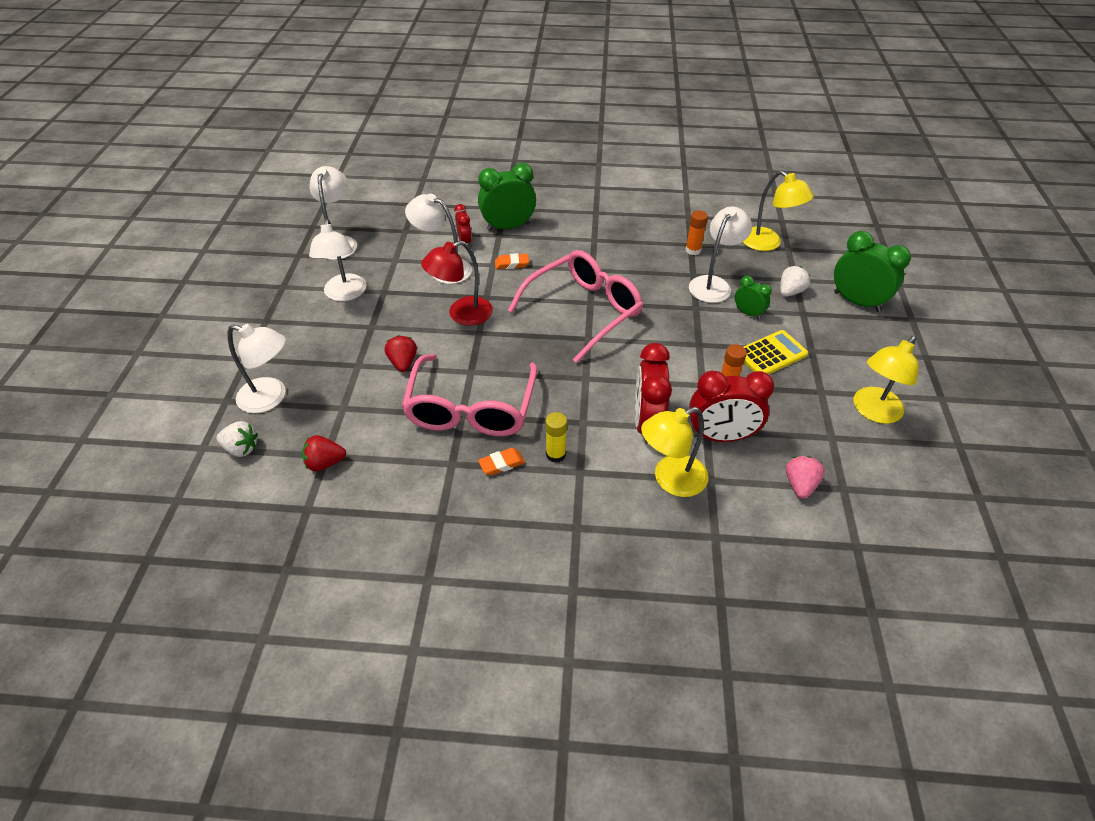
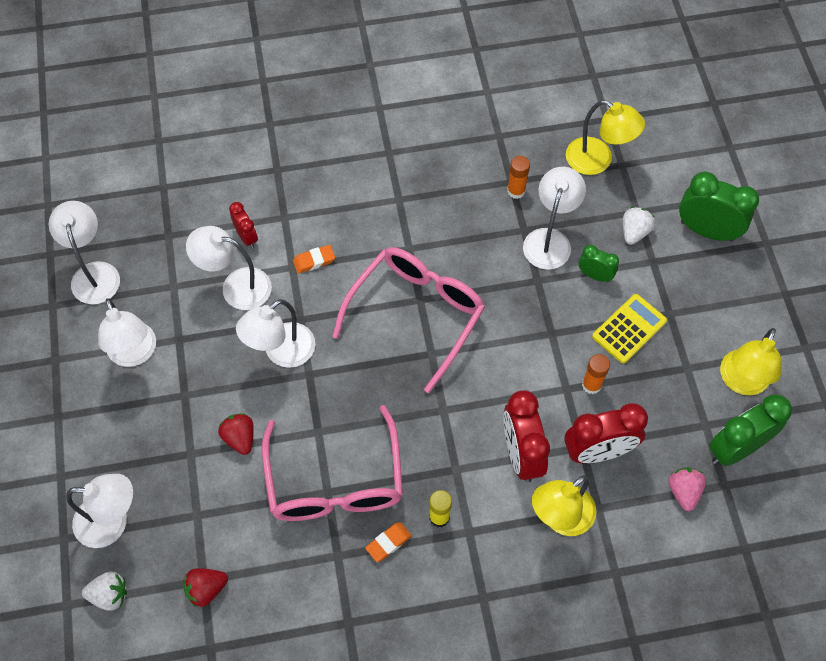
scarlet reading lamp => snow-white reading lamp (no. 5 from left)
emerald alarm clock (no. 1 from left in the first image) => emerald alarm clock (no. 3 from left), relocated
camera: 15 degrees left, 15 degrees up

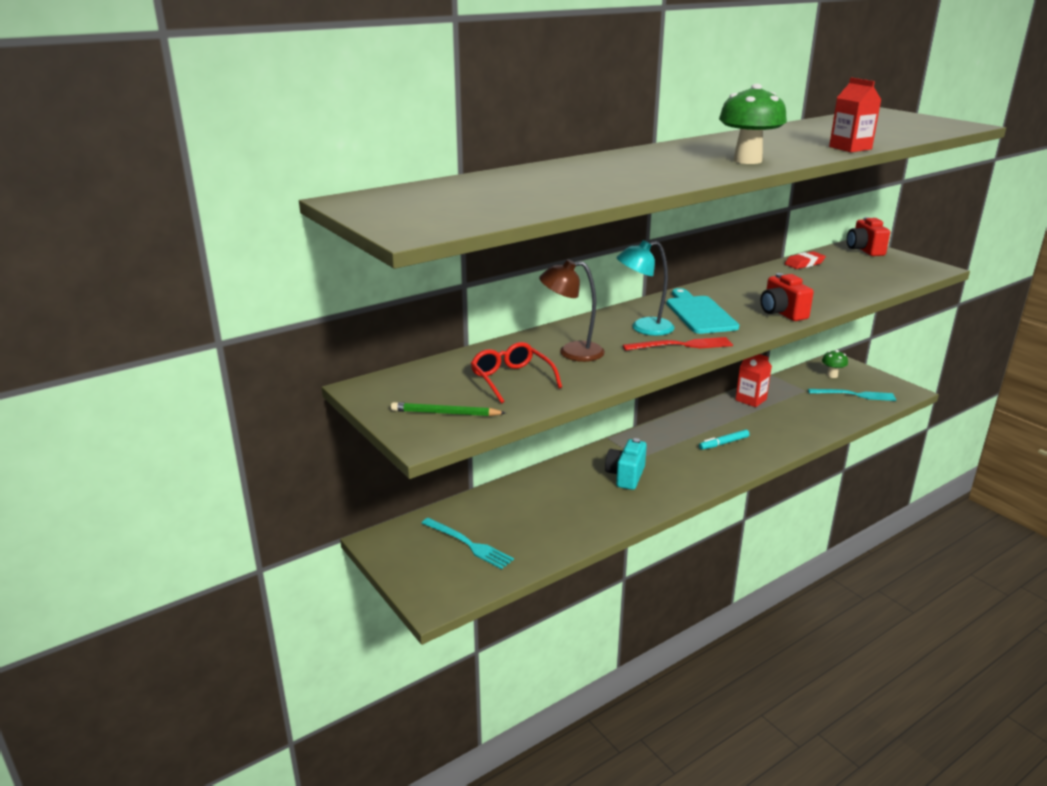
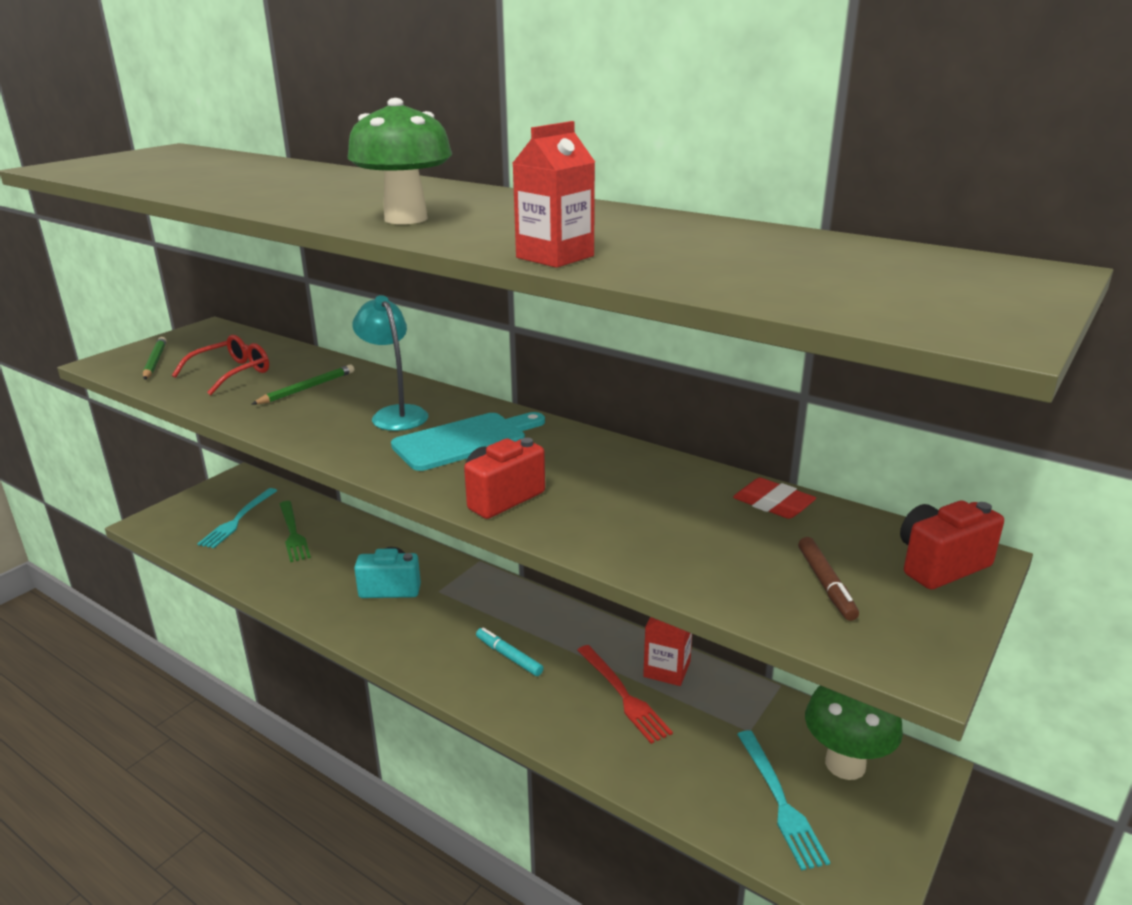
dark brown reading lamp => emerald lead pencil (no. 2 from left)
nothing => emerald table fork
scarlet table fork, relocated
nothing => dark brown felt pen
emerald mushroom (no. 2 from left), x1.82
camera: 70 degrees right, 0 degrees up

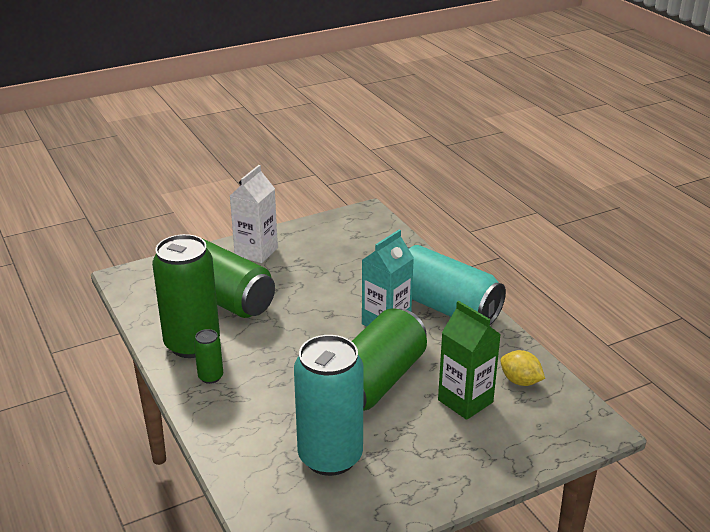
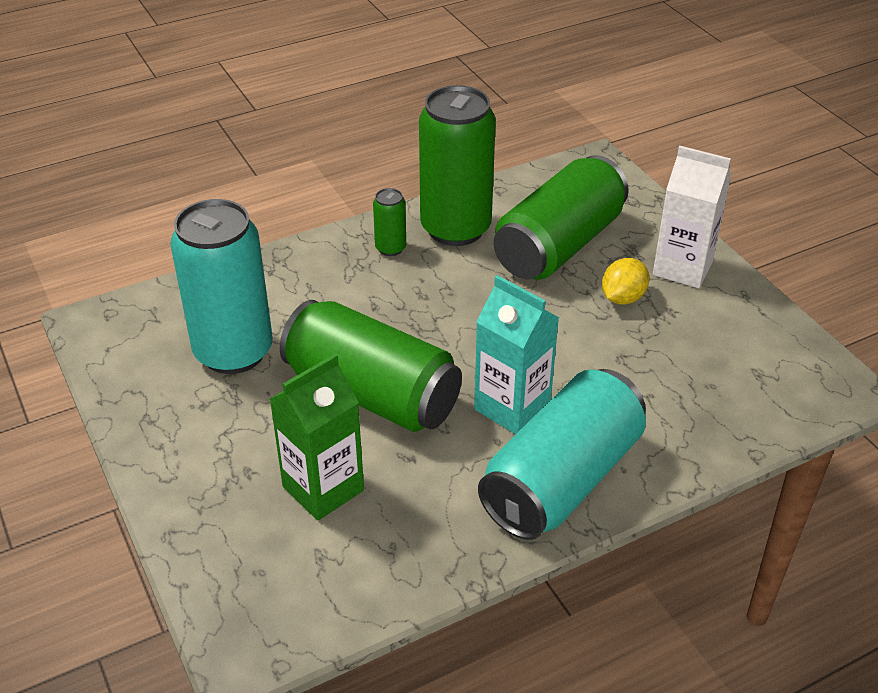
golden toy lemon, relocated
camera: 90 degrees right, 10 degrees up

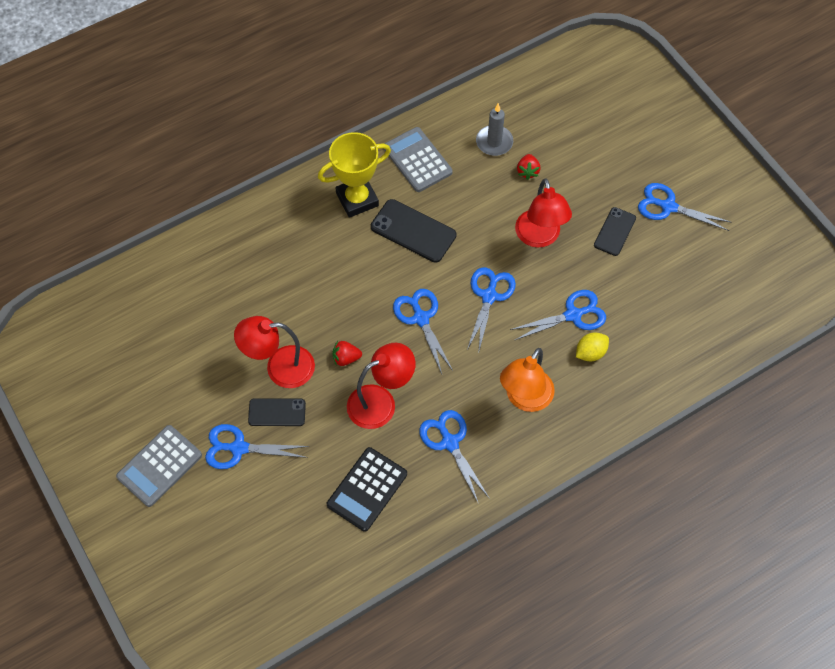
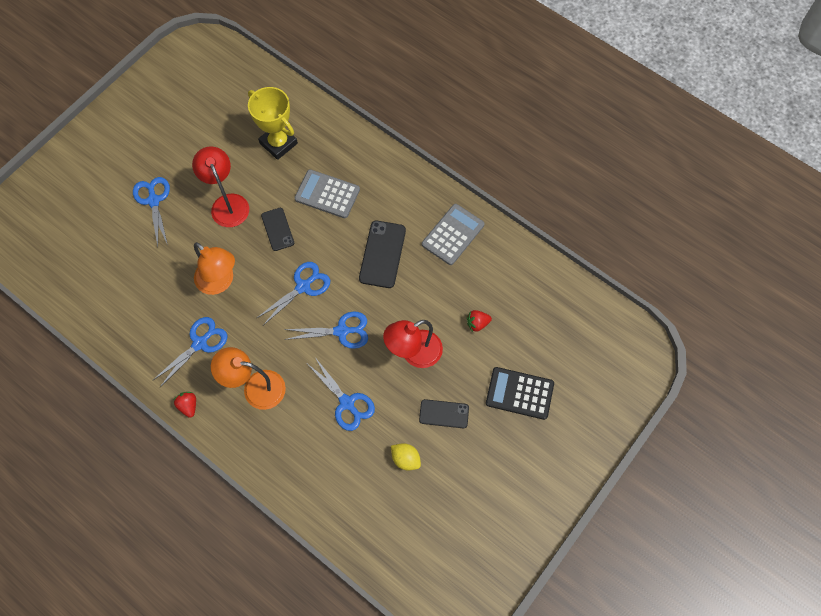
scarlet strawberry (no. 1 from left), relocated
scarlet reading lamp (no. 2 from left) => orange reading lamp (no. 1 from left)
golden prize cup, relocated
jet-black smartphone (no. 1 from left), relocated
grey calculator (no. 1 from left), relocated
golden toy lemon, relocated
jet-black calculator, relocated
grey candle => nothing
blue pair of scissors (no. 6 from left) => nothing
camera: 70 degrees right, 5 degrees up

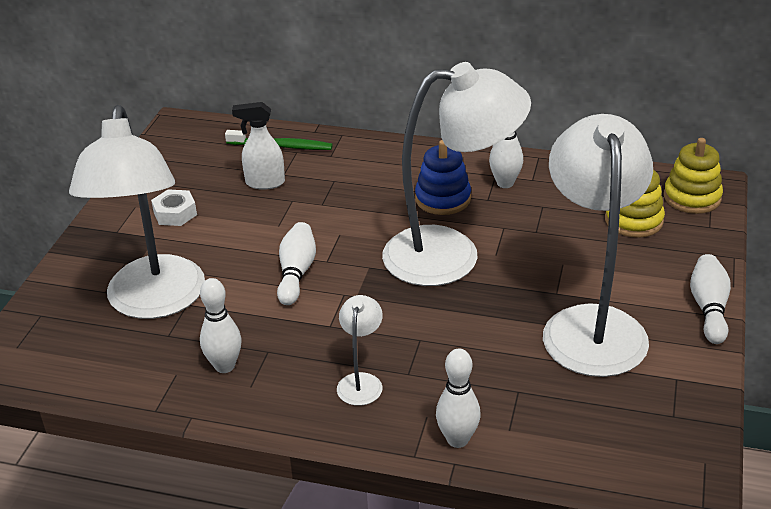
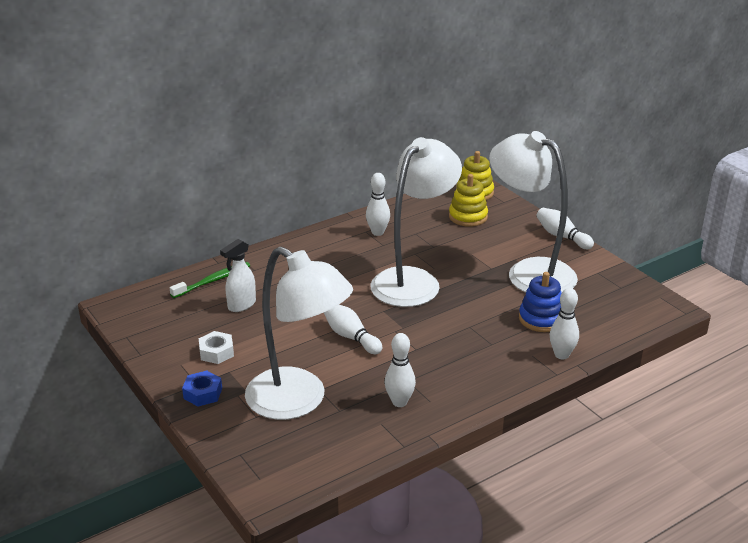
nothing => blue nut
blue ring stacker, relocated
snow-white reading lamp (no. 2 from left) => nothing
camera: 50 degrees left, 5 degrees down

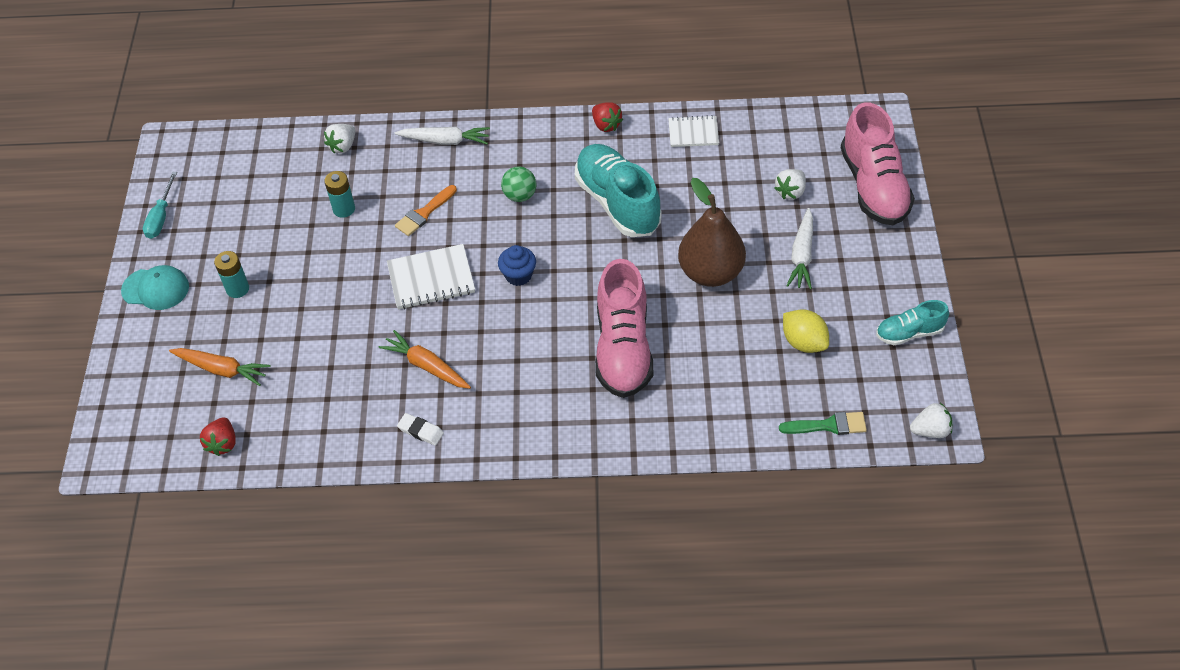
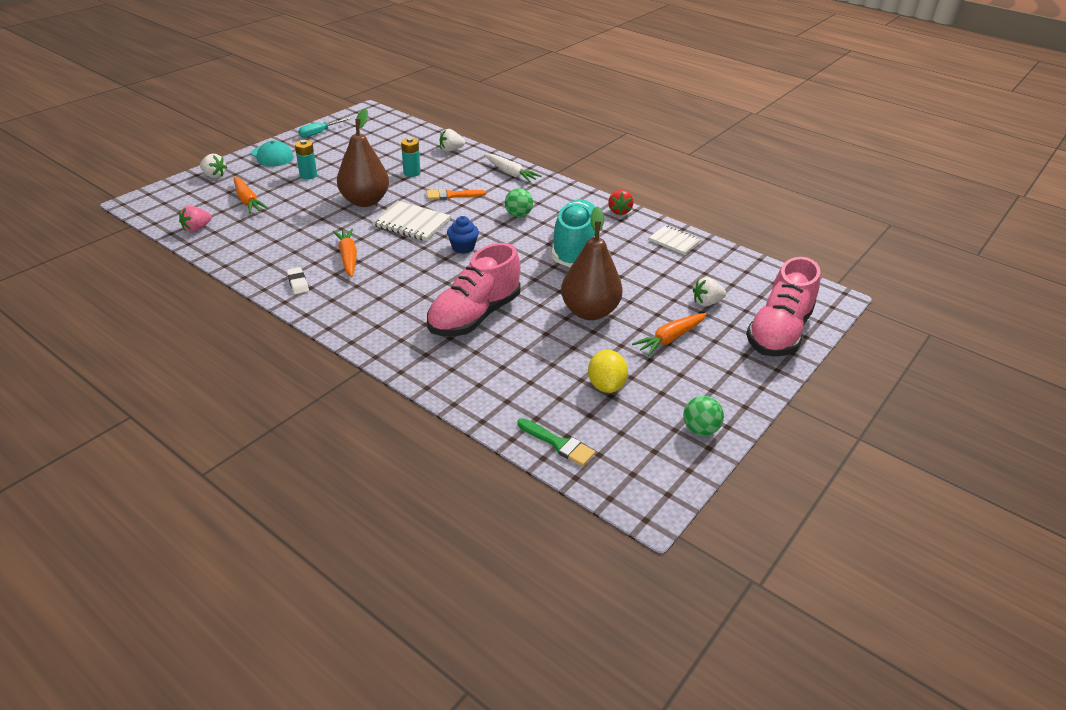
scarlet strawberry (no. 1 from left) => rose-pink strawberry
snow-white strawberry (no. 3 from left in the first image) => snow-white strawberry (no. 1 from left), relocated
nothing => dark brown pear fruit (no. 1 from left)
snow-white carrot (no. 2 from left) => orange carrot (no. 3 from left)
teal shoe (no. 2 from left) => emerald sphere (no. 2 from left)
camera: 35 degrees right, 15 degrees down

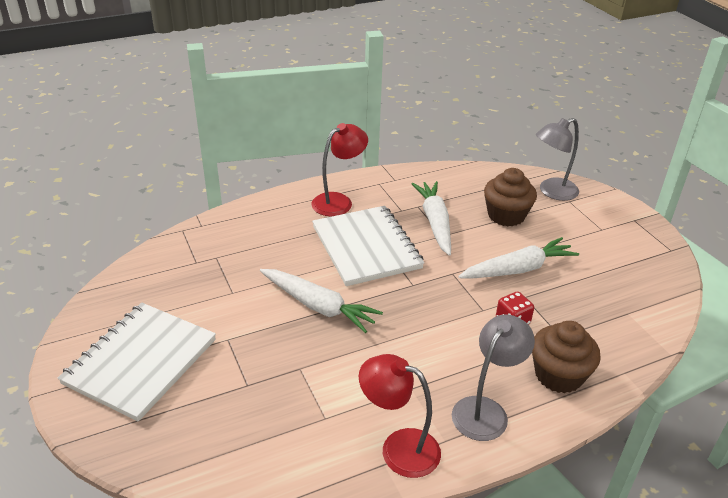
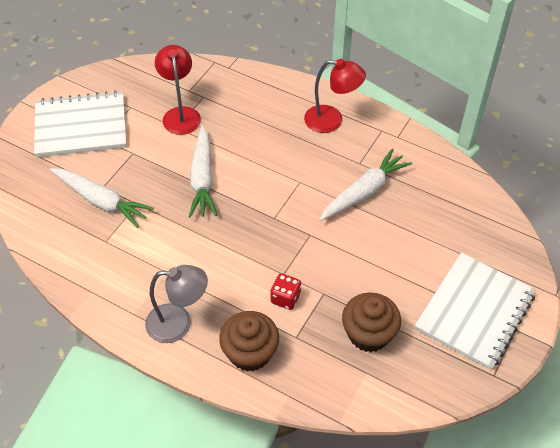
snow-white carrot (no. 3 from left in the first image) => snow-white carrot (no. 1 from left), relocated
scarlet reading lamp (no. 2 from left in the first image) => scarlet reading lamp (no. 1 from left), relocated
dark brown cupcake (no. 1 from left in the first image) => dark brown cupcake (no. 2 from left), relocated
snow-white exercise book (no. 2 from left), relocated
grey reading lamp (no. 2 from left) => nothing
camera: 55 degrees right, 15 degrees up

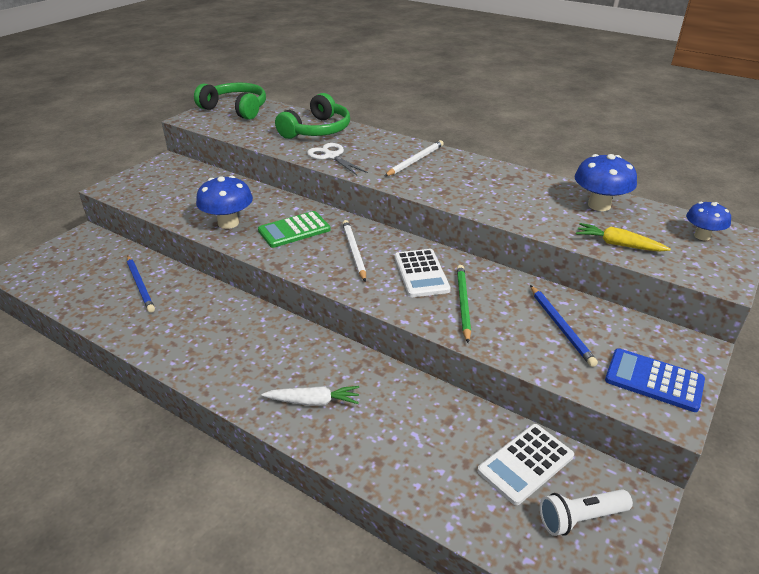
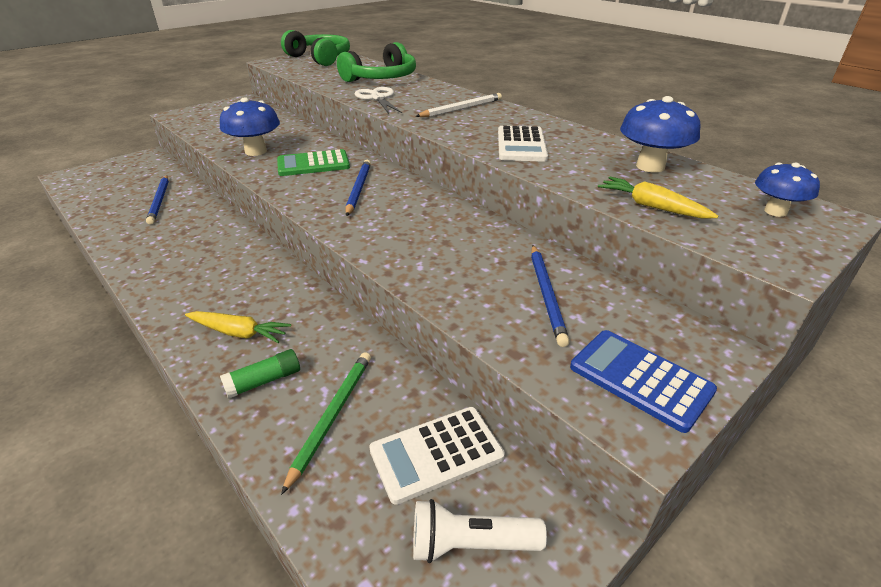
snow-white carrot => golden carrot (no. 1 from left)
nothing => emerald glue
emerald lead pencil, relocated
snow-white lead pencil (no. 1 from left) => blue lead pencil (no. 2 from left)
snow-white calculator (no. 1 from left in the first image) => snow-white calculator (no. 2 from left), relocated
camera: 15 degrees right, 0 degrees up

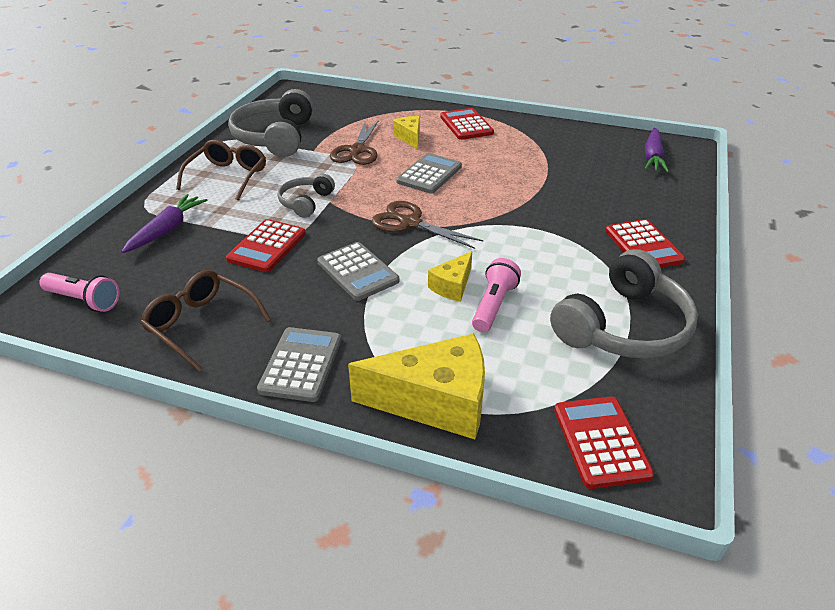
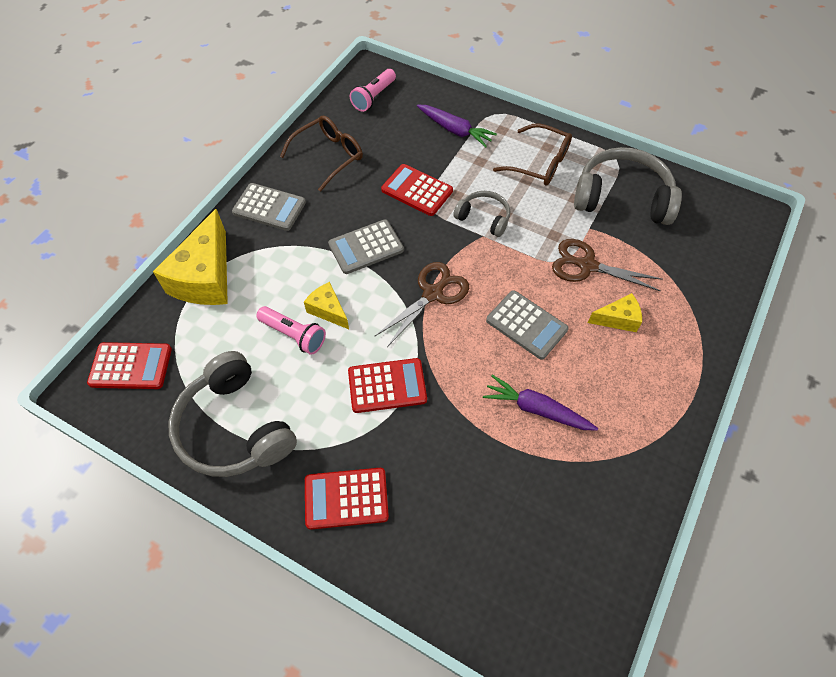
scarlet calculator (no. 2 from left in the first image) => scarlet calculator (no. 3 from left), relocated
purple carrot (no. 2 from left), relocated
camera: 100 degrees right, 20 degrees up

